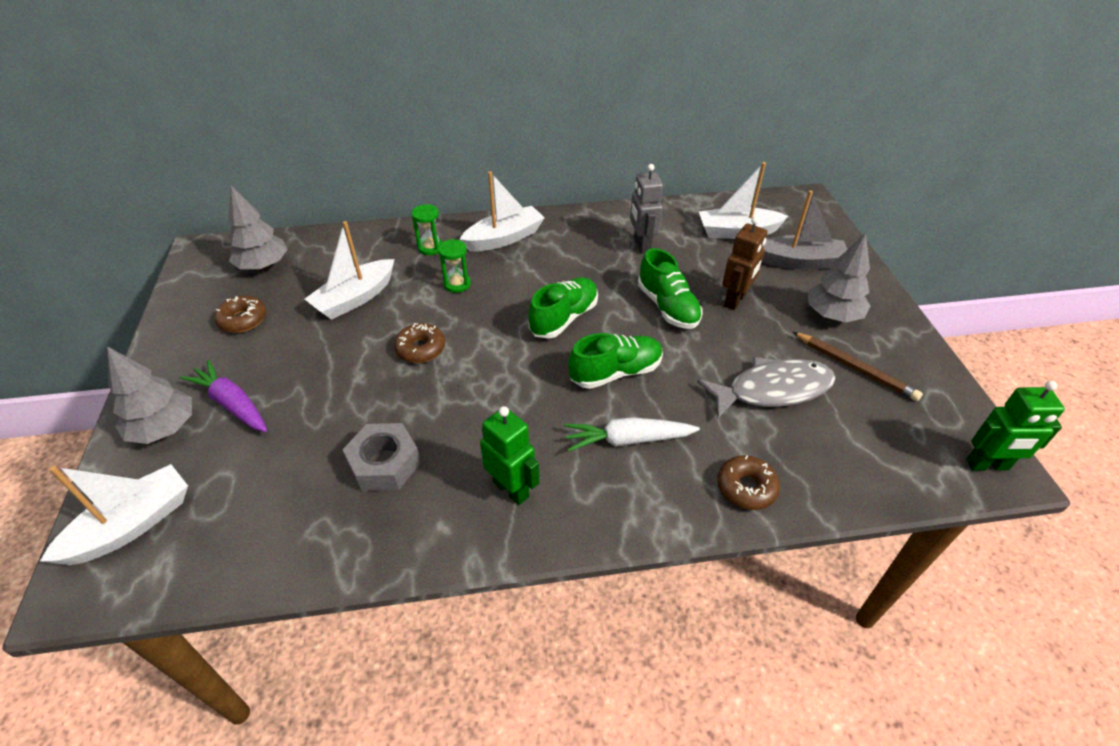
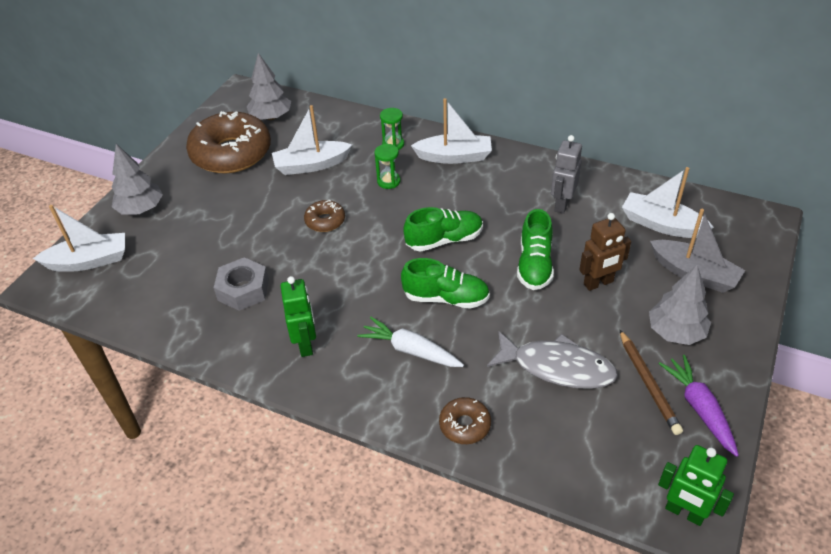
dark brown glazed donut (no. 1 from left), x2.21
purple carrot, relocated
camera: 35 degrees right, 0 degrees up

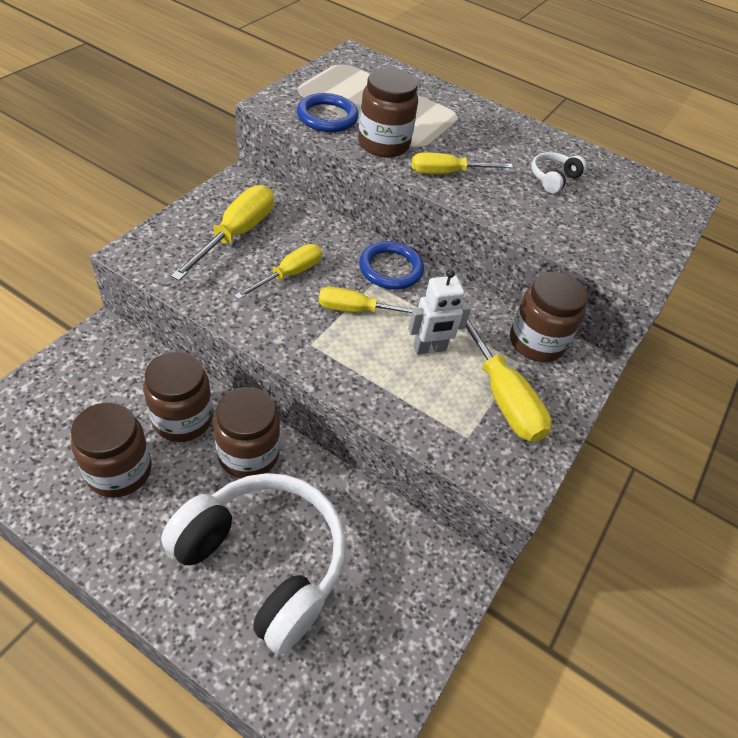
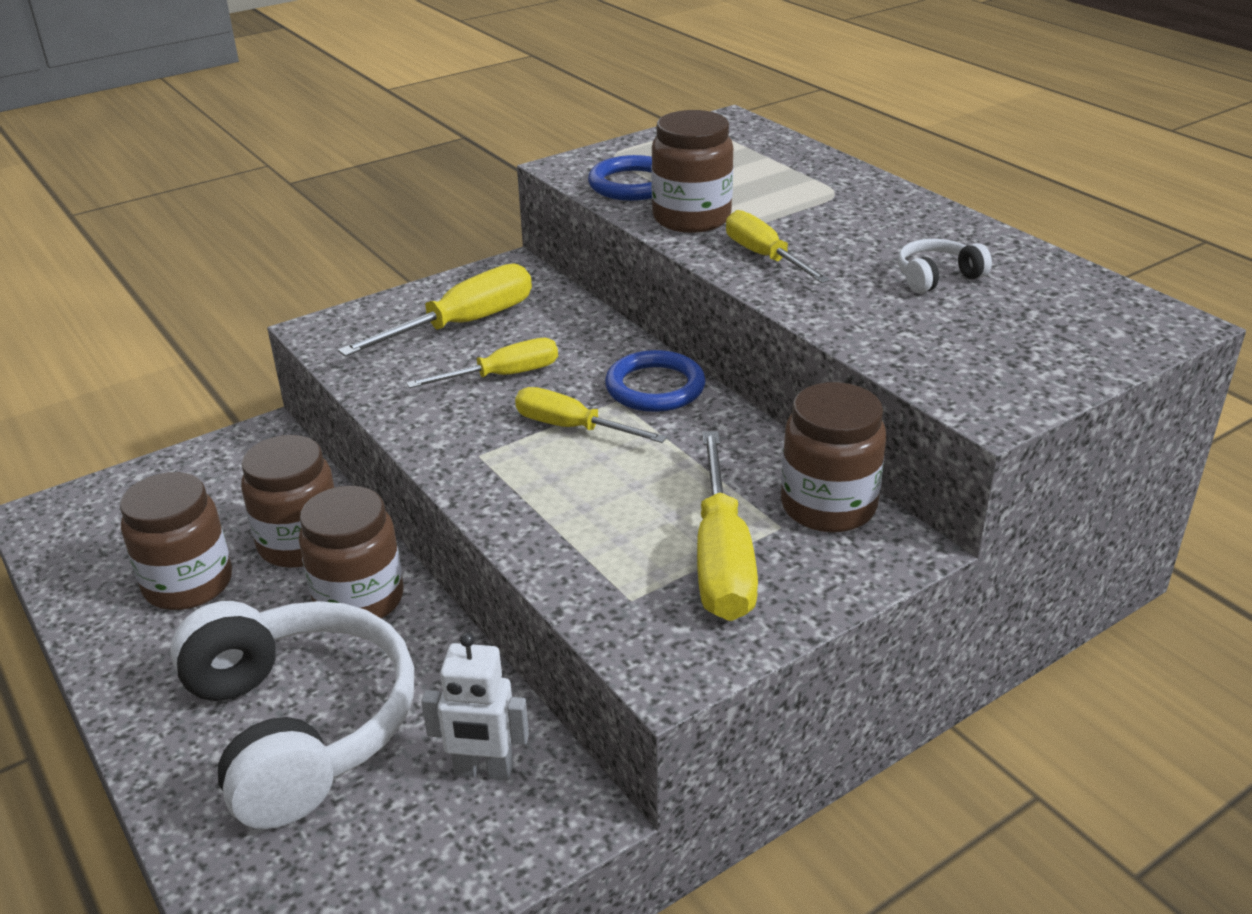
snow-white robot, relocated
golden screwdriver (no. 4 from left in the first image) => golden screwdriver (no. 5 from left), 45 degrees clockwise
camera: 30 degrees right, 15 degrees down

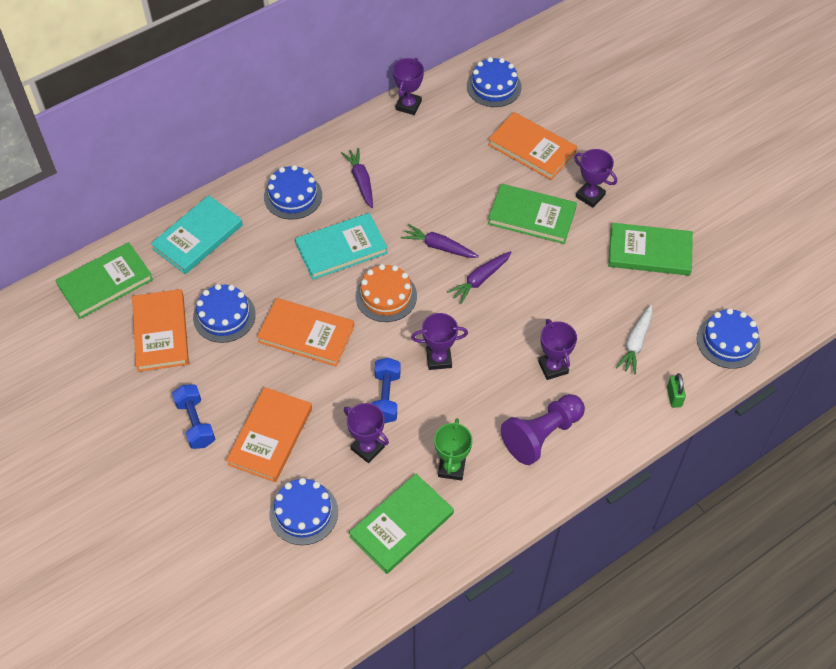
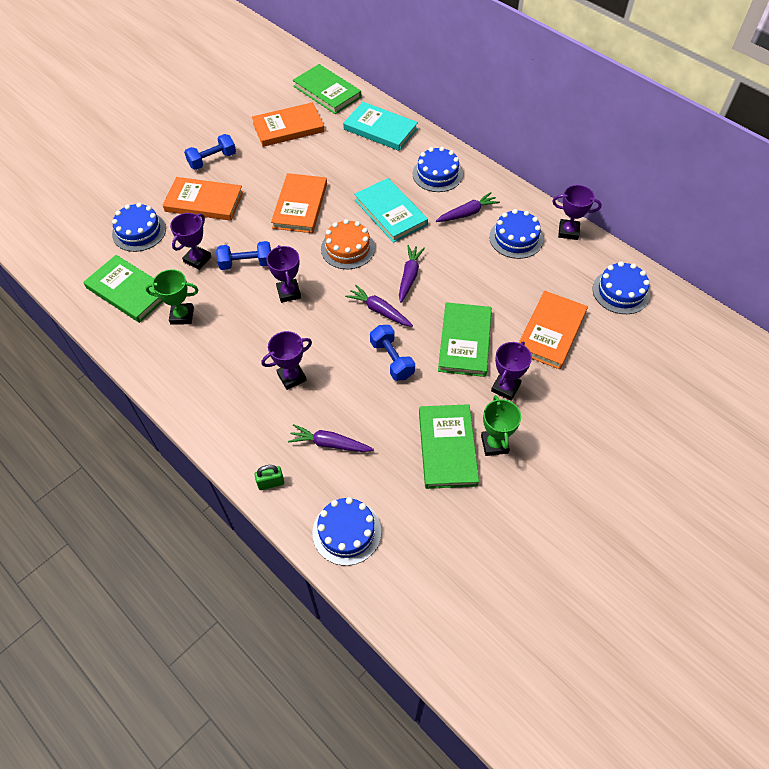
snow-white carrot => purple carrot (no. 1 from left)
nothing => blue hand weight (no. 3 from left)
nothing => emerald prize cup (no. 2 from left)
blue cake (no. 1 from left in the first image) => blue cake (no. 4 from left), relocated
purple pawn => nothing
camera: 80 degrees right, 0 degrees up

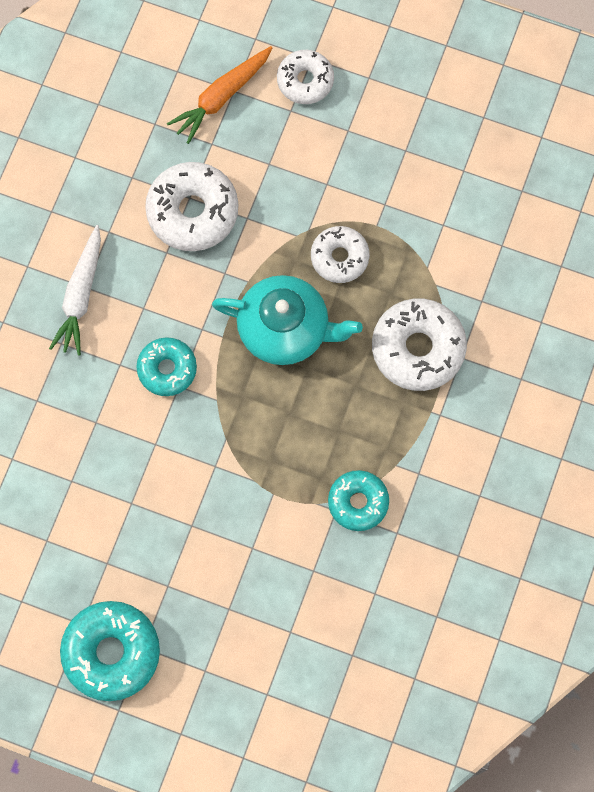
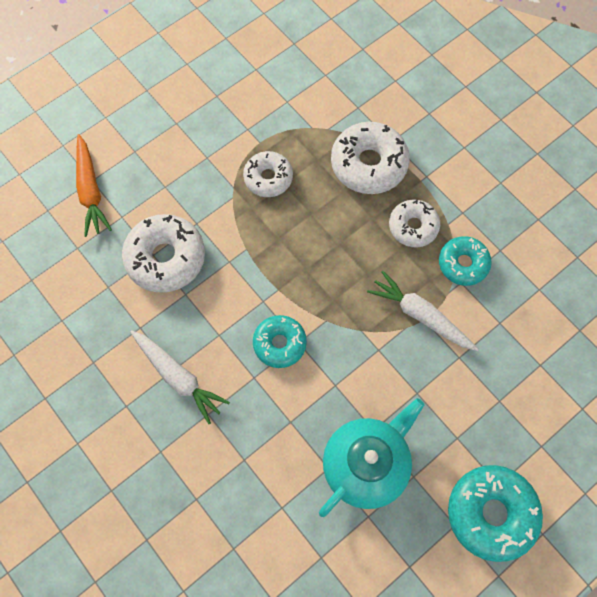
teal teapot, relocated
nothing => snow-white carrot (no. 2 from left)
snow-white glazed donut (no. 2 from left in the first image) => snow-white glazed donut (no. 4 from left), relocated
camera: 60 degrees left, 5 degrees down

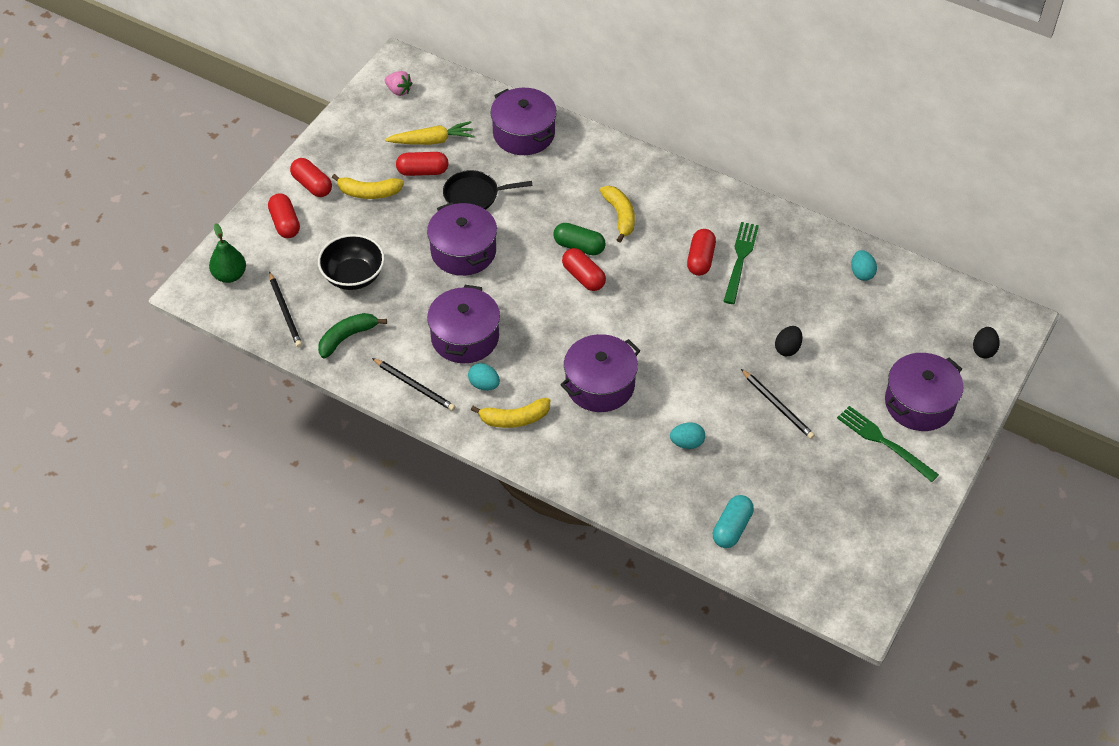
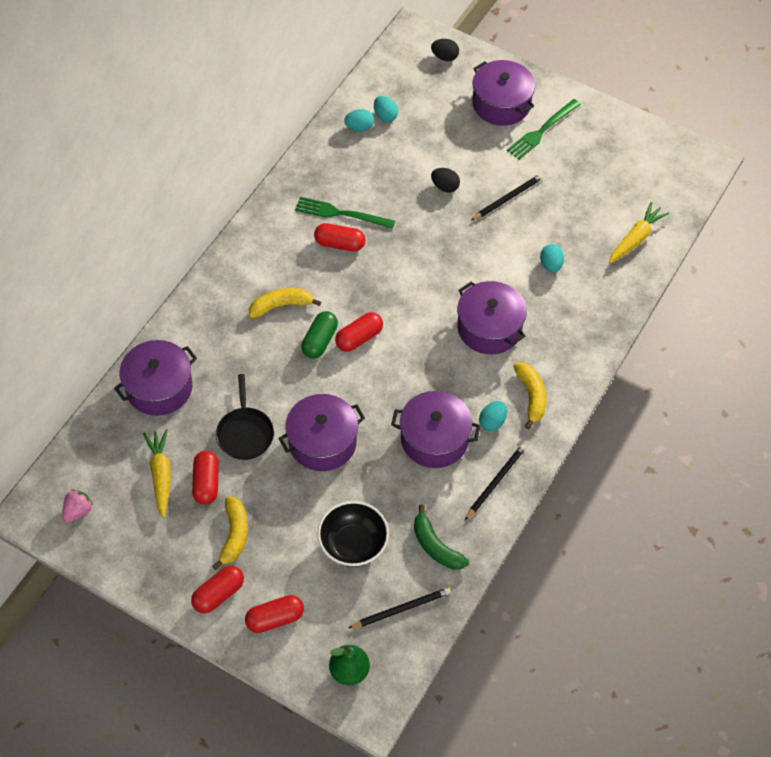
nothing => teal toy egg (no. 2 from left)
teal pill => golden carrot (no. 2 from left)
camera: 90 degrees left, 5 degrees up

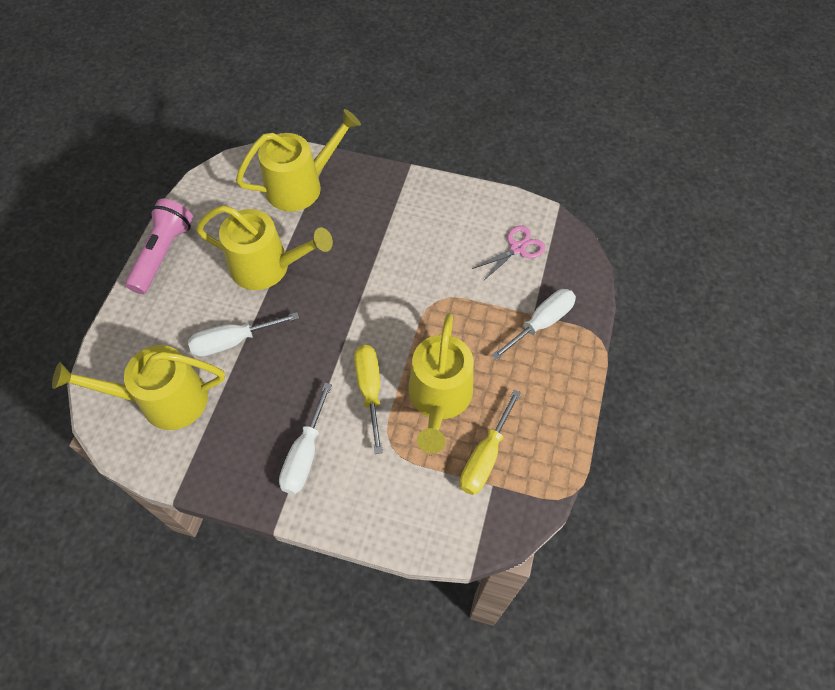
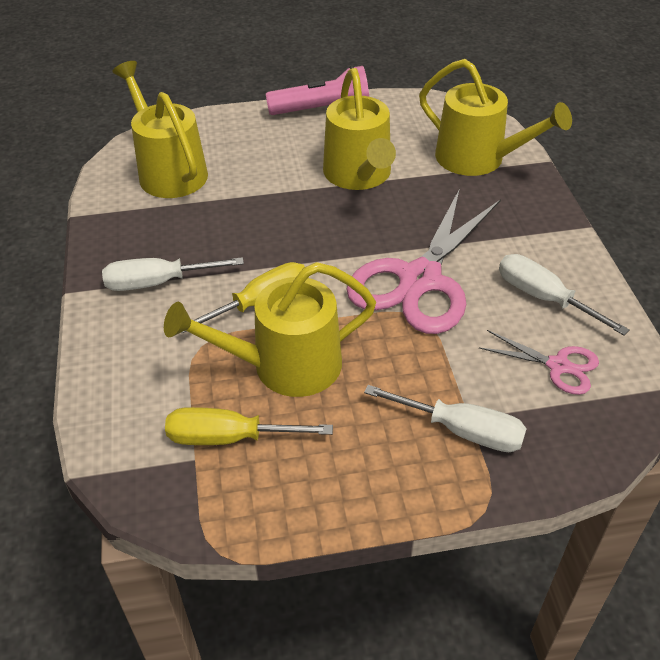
nothing => rose-pink pair of scissors (no. 1 from left)
snow-white screwdriver (no. 1 from left in the first image) => snow-white screwdriver (no. 3 from left), relocated
camera: 65 degrees right, 15 degrees down

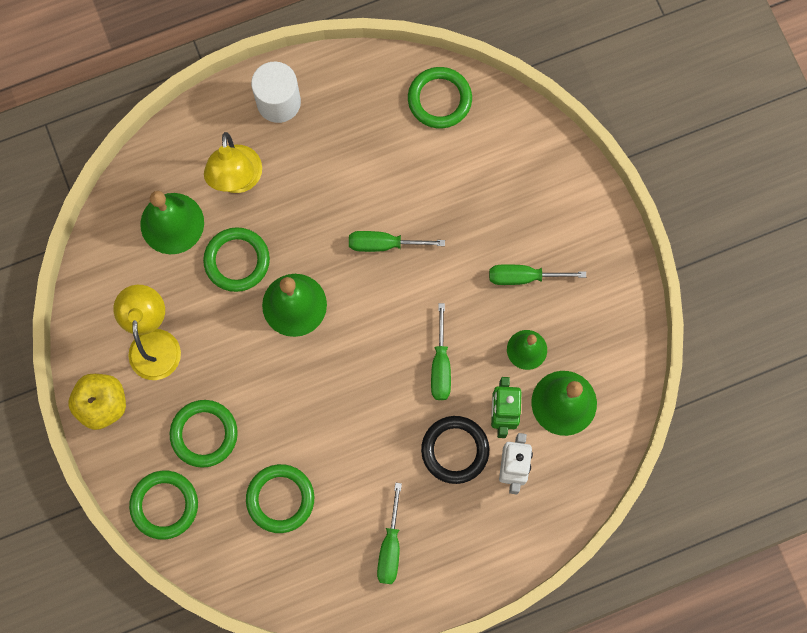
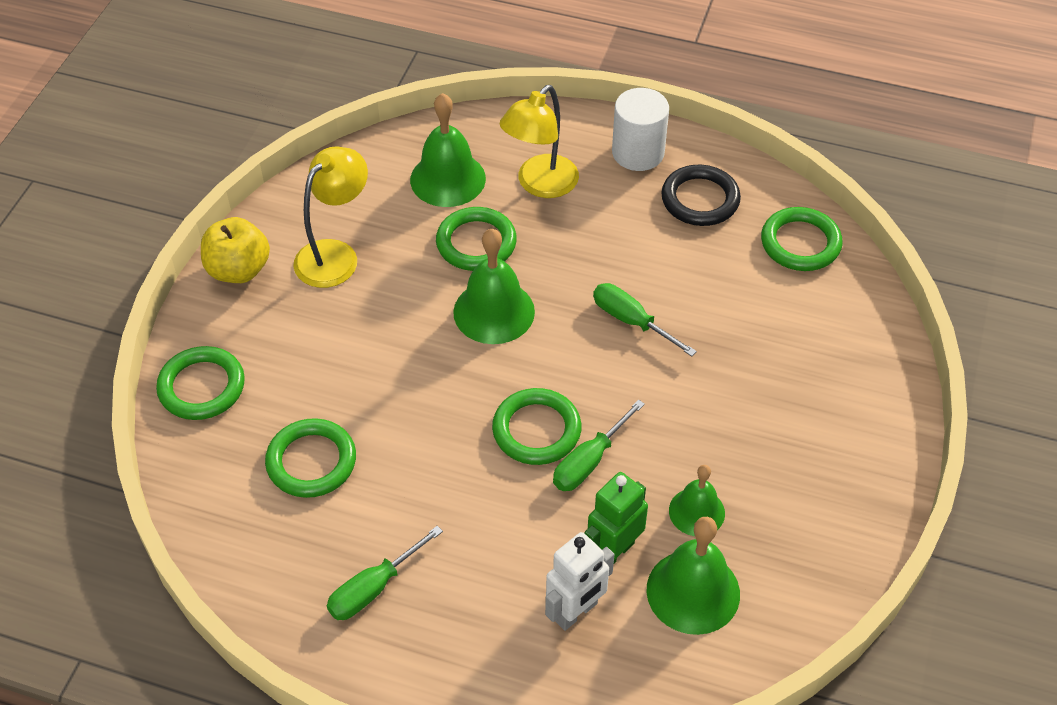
emerald ring (no. 2 from left in the first image) => emerald ring (no. 4 from left), relocated
jet-black ring, relocated
emerald screwdriver (no. 4 from left) => nothing
camera: 40 degrees right, 25 degrees down

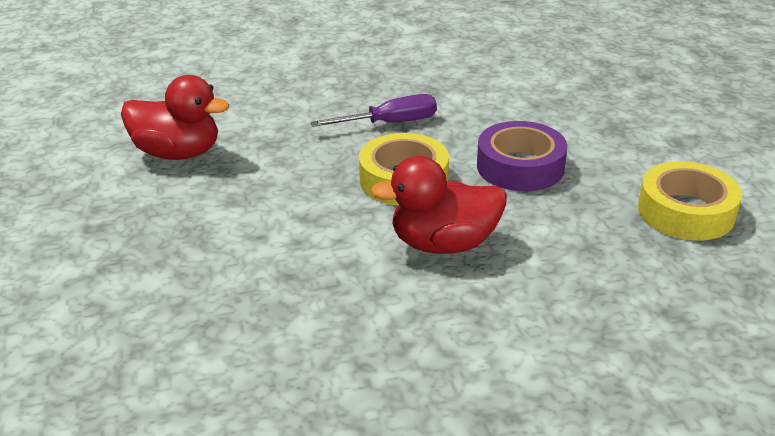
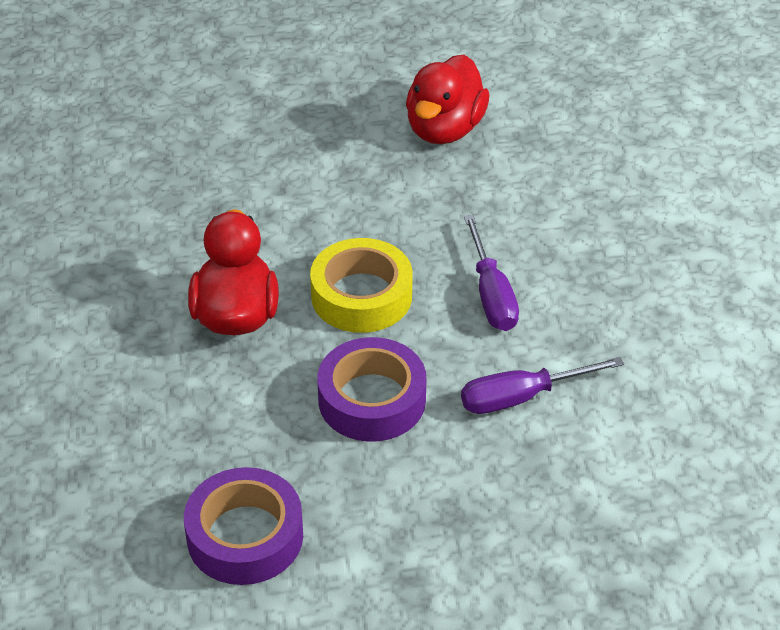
golden sticky tape (no. 2 from left) => purple sticky tape (no. 1 from left)
nothing => purple screwdriver (no. 2 from left)
camera: 95 degrees right, 10 degrees up

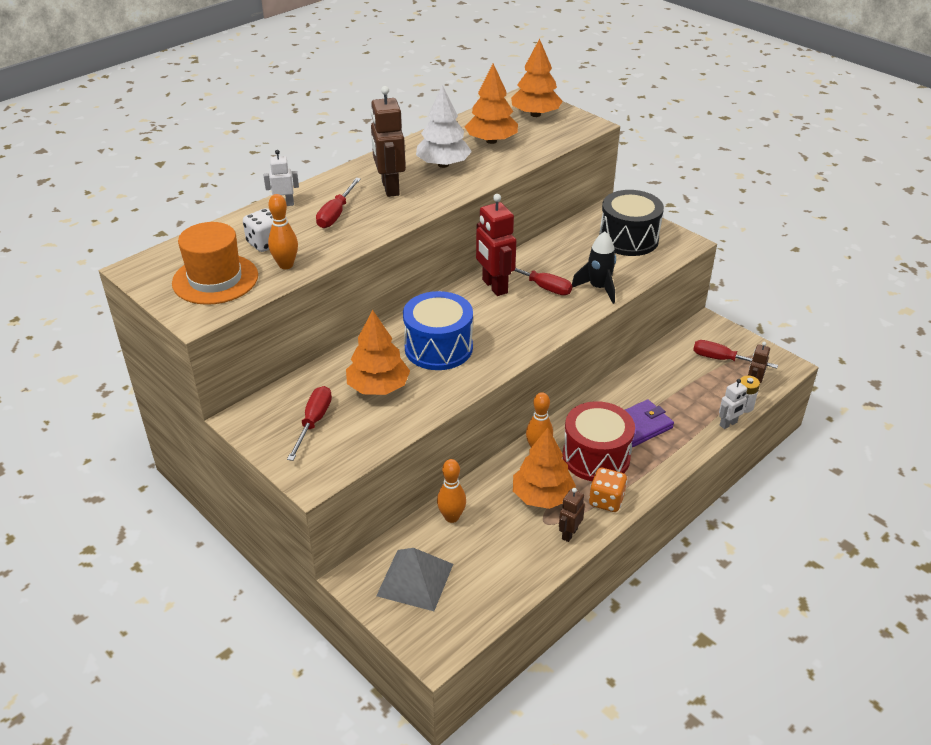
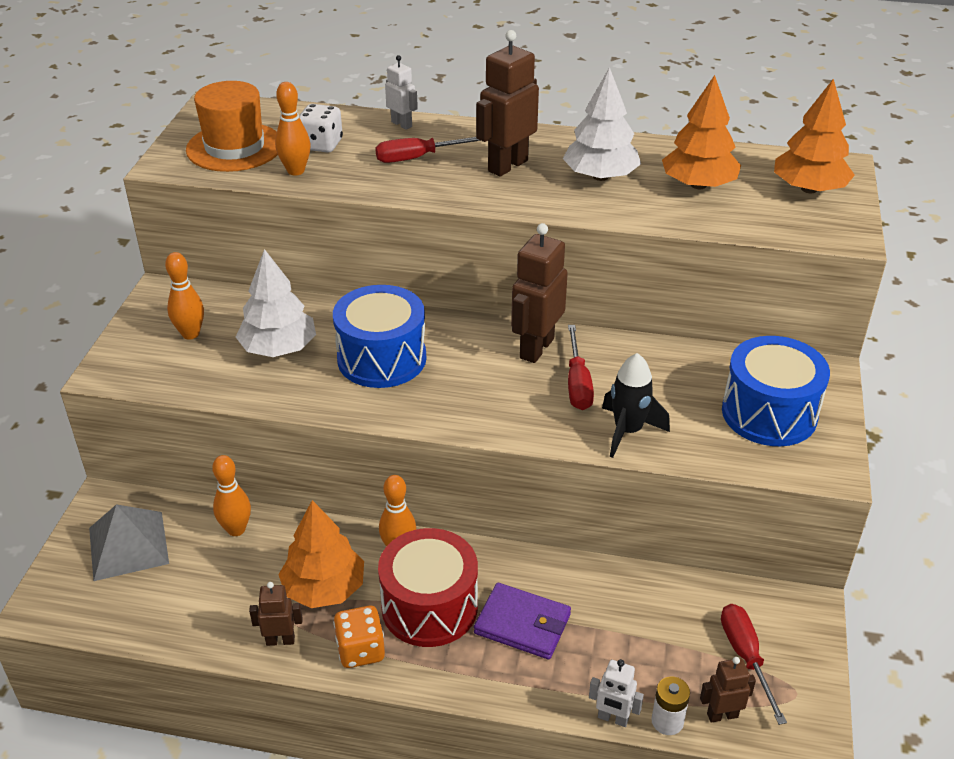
scarlet screwdriver (no. 1 from left) => orange tenpin (no. 1 from left)
orange tree (no. 1 from left) => snow-white tree (no. 1 from left)
scarlet robot => dark brown robot (no. 3 from left)
jet-black toy drum => blue toy drum (no. 2 from left)
camera: 55 degrees right, 0 degrees up

